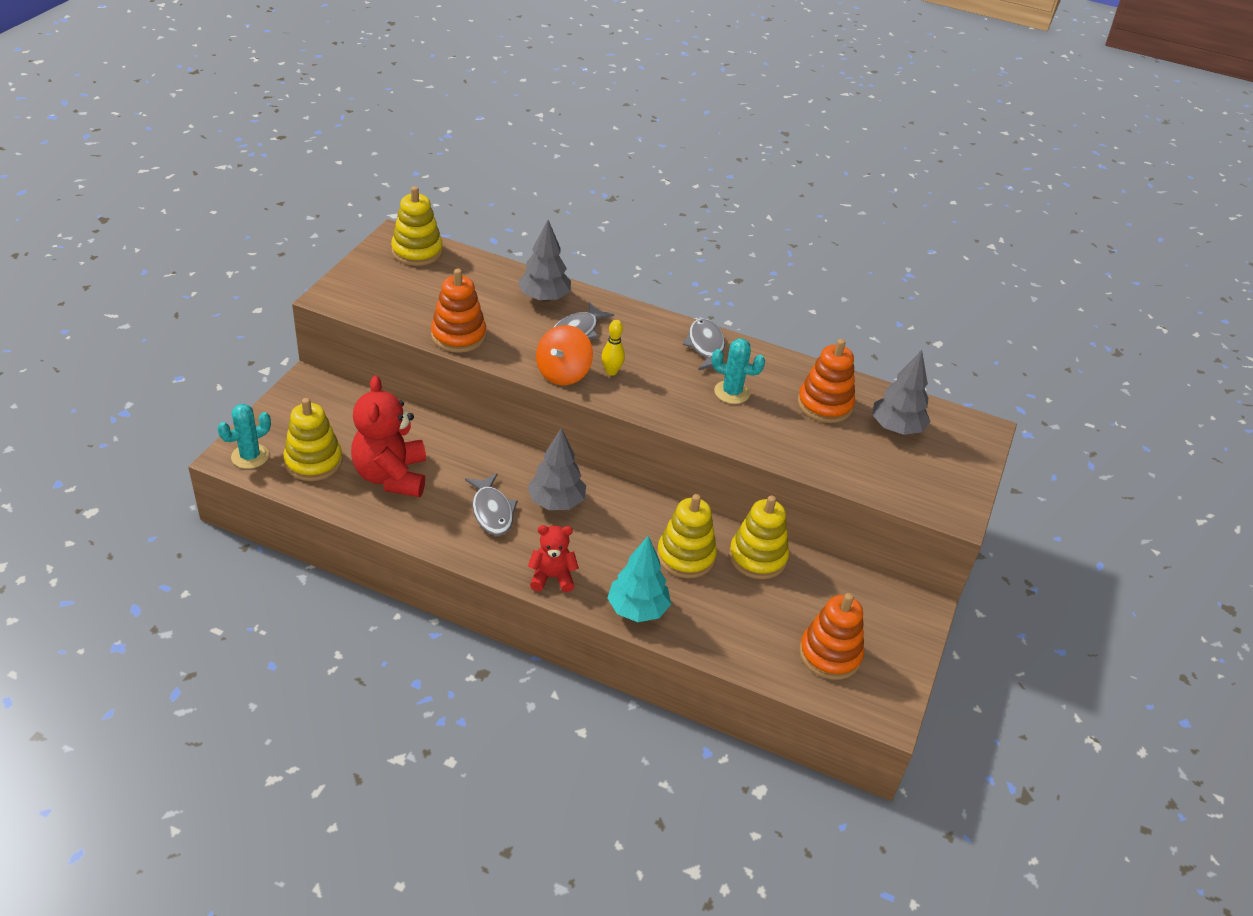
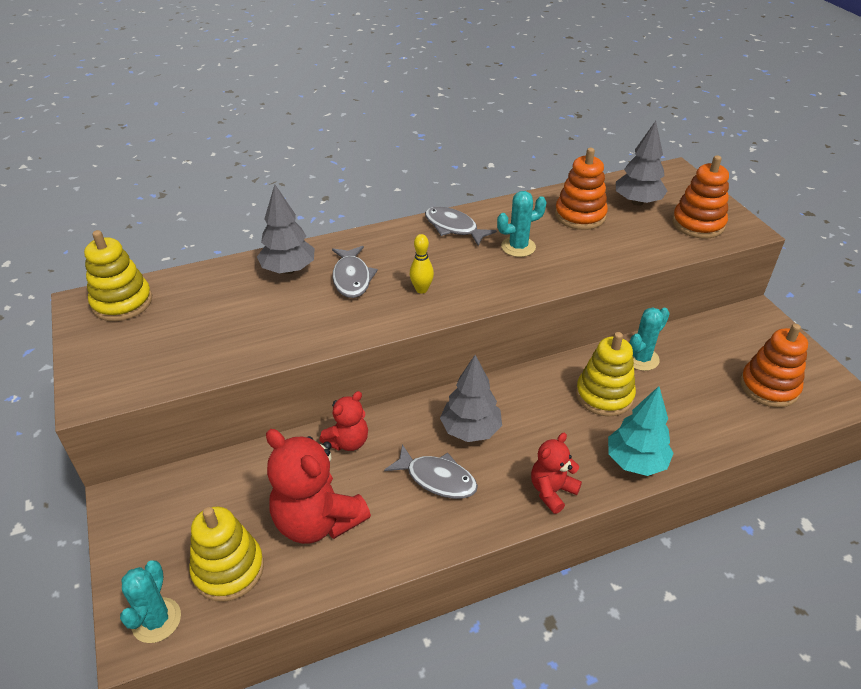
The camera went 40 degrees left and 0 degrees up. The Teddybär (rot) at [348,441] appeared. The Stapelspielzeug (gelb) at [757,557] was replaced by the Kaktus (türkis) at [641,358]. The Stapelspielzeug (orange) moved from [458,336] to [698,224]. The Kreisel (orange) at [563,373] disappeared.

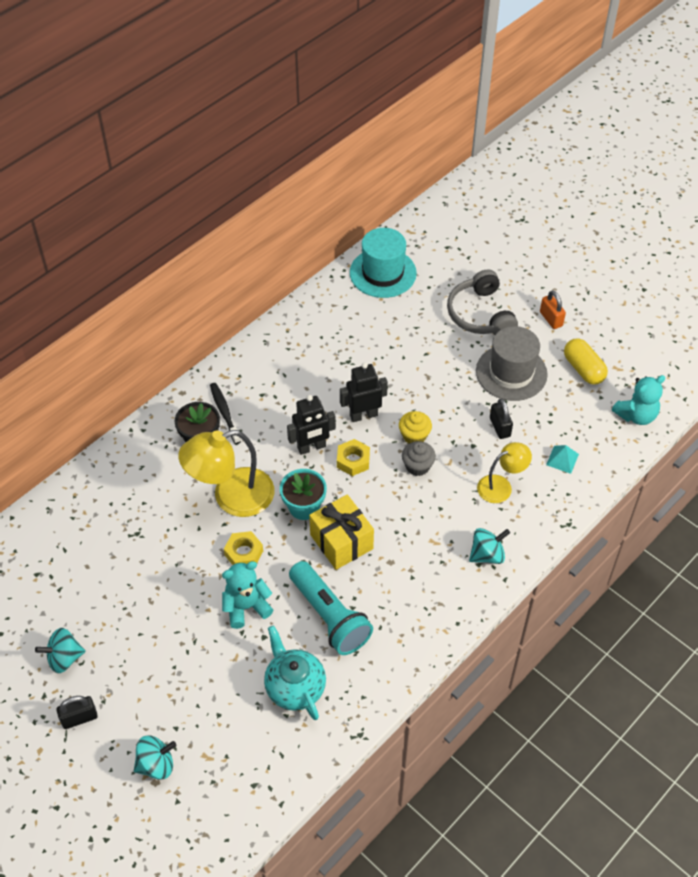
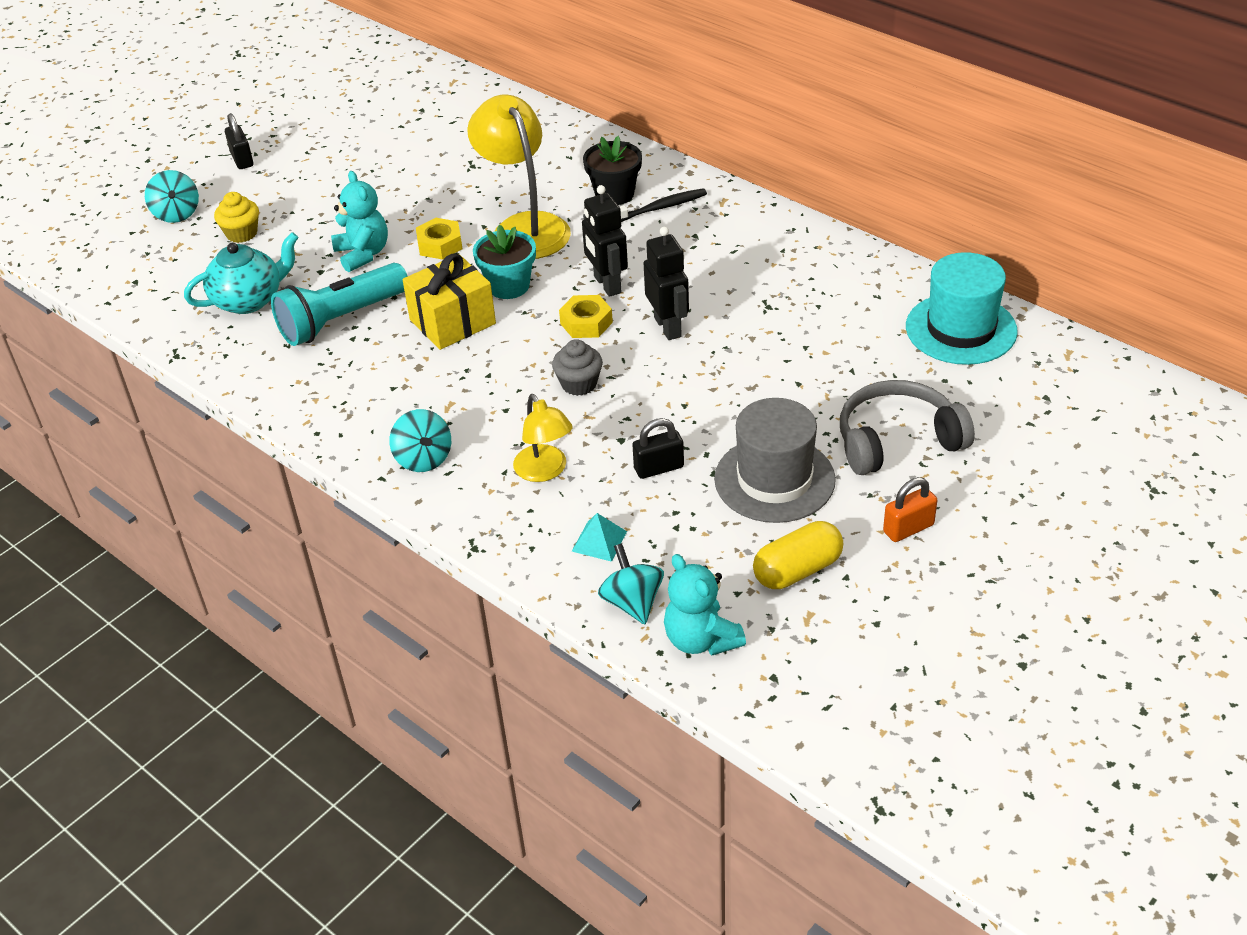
The camera went 90 degrees right and 10 degrees down. The Muffin (gelb) moved from [414,436] to [241,233]. The Kreisel (türkis) moved from [64,658] to [632,602].

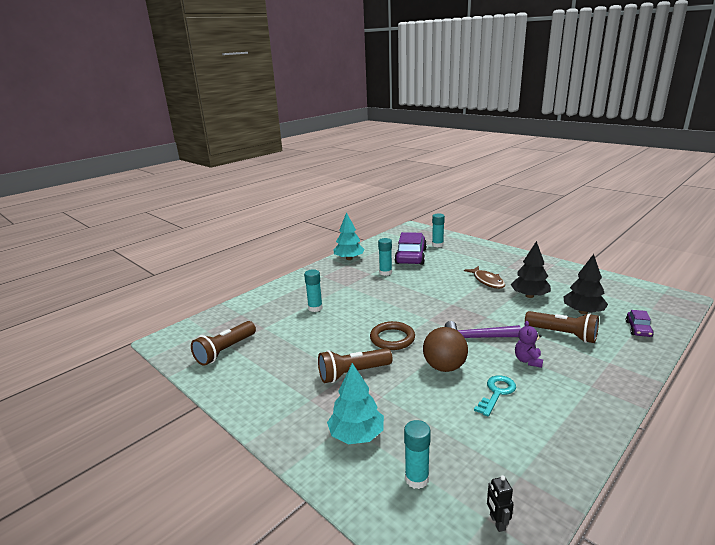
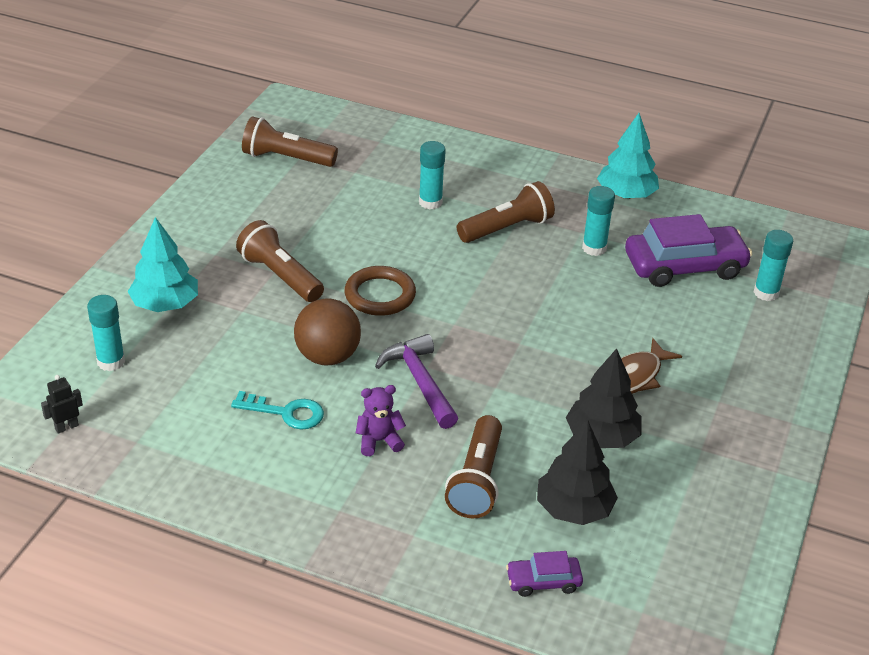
The camera went 65 degrees right and 15 degrees up. The Taschenlampe (braun) at [507,228] appeared.

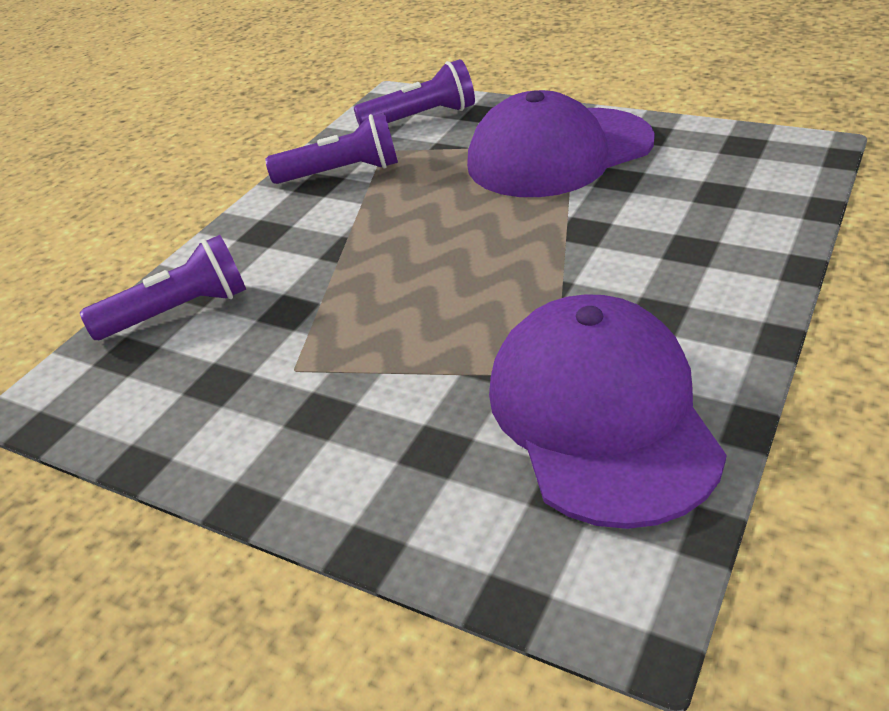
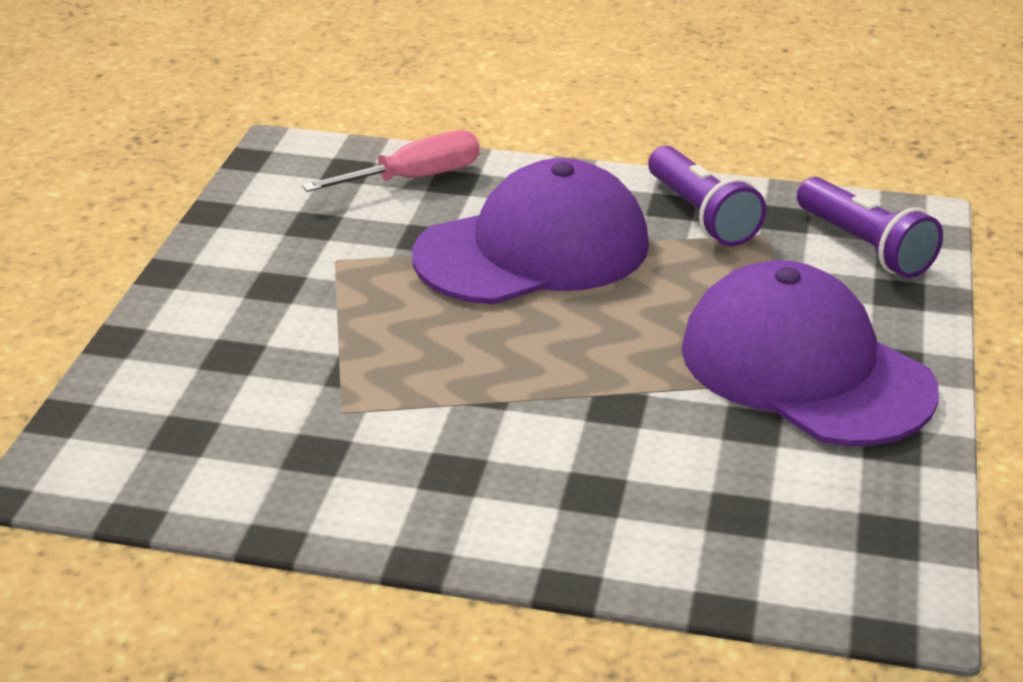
The camera went 70 degrees right and 5 degrees down. The Taschenlampe (lila) at [178,311] was replaced by the Schraubenzieher (rosa) at [414,178]. The Kappe (lila) moved from [601,415] to [533,250].

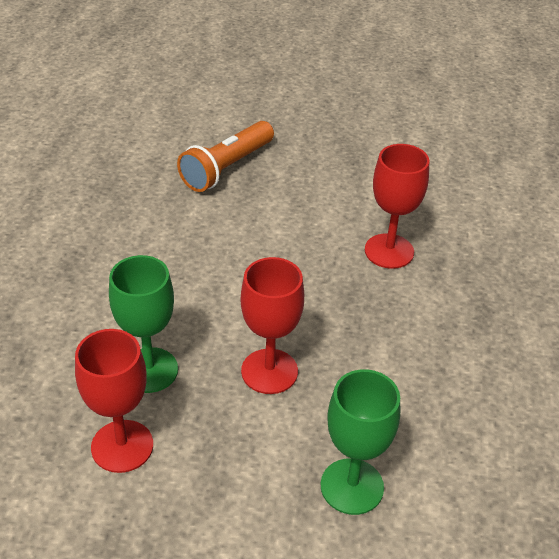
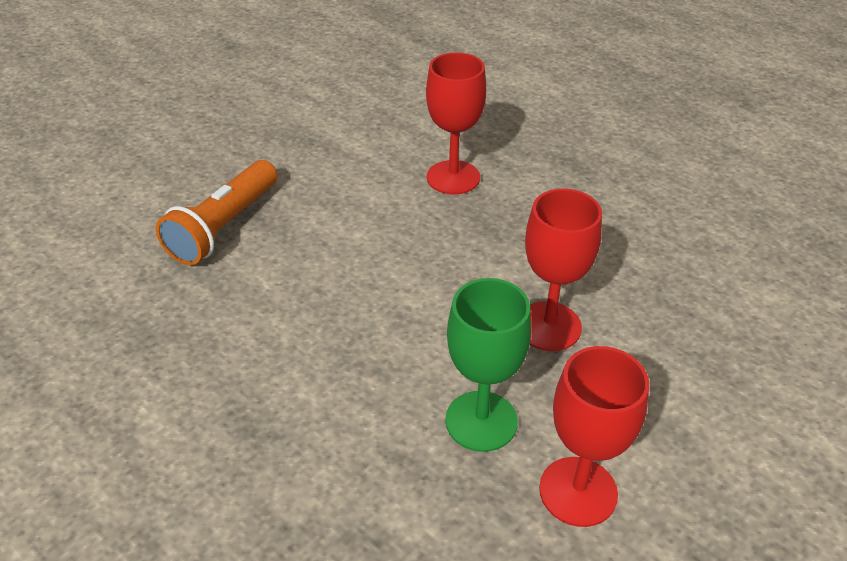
The camera went 55 degrees left and 0 degrees up. The Taschenlampe (orange) at [227,168] turned 45 degrees clockwise. The Kelch (grün) at [352,486] disappeared.

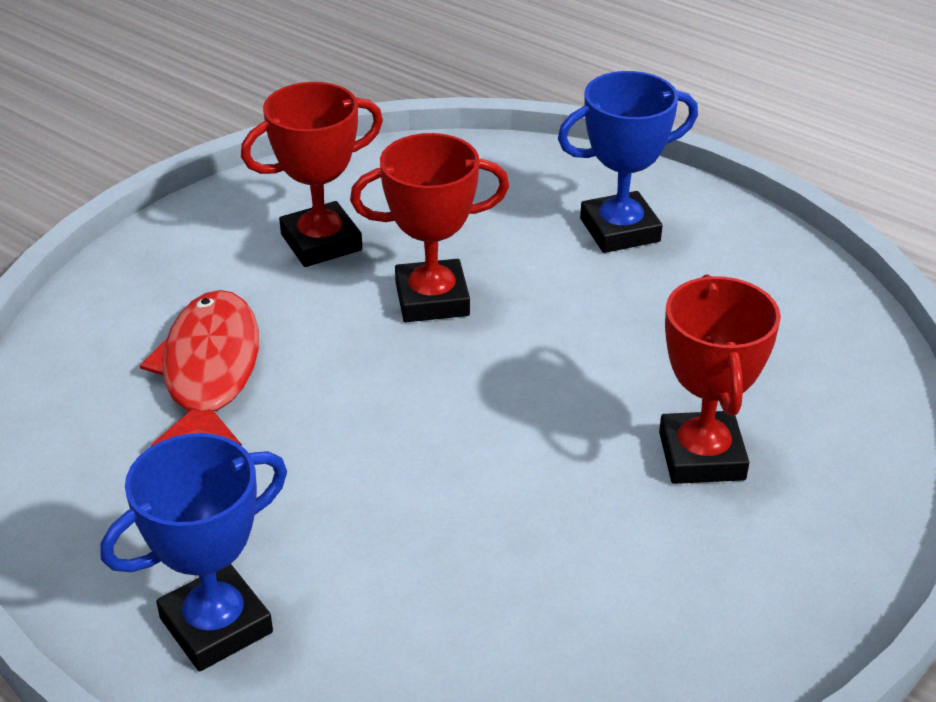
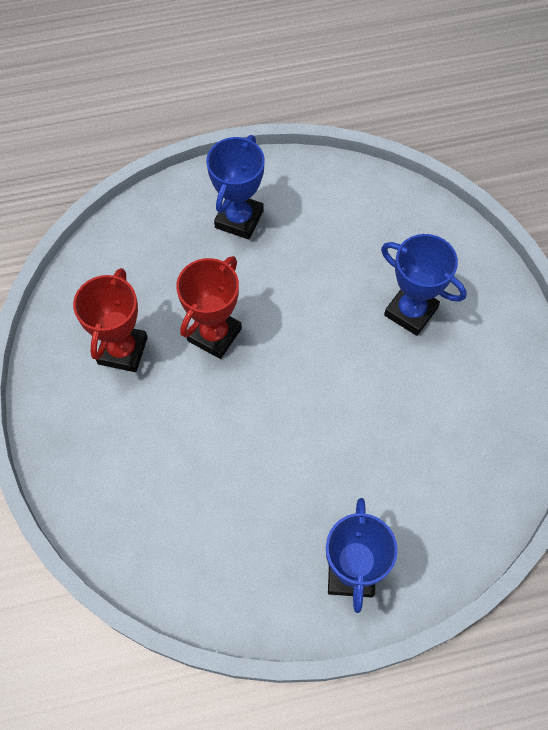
The camera went 50 degrees left and 25 degrees up. The Pokal (rot) at [701,456] became the Pokal (blau) at [411,311]. The Fisch (rot) at [210,372] disappeared.

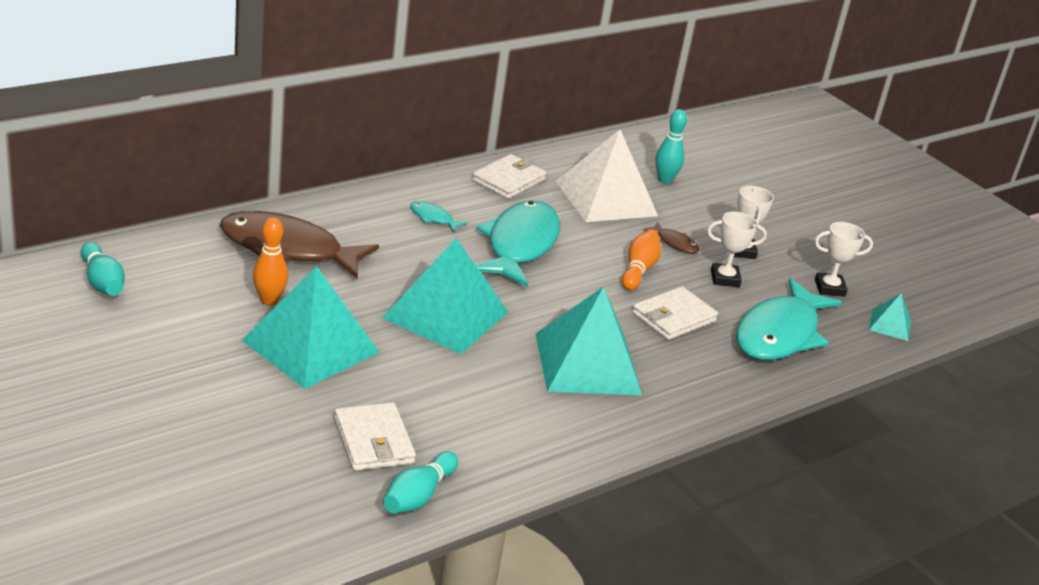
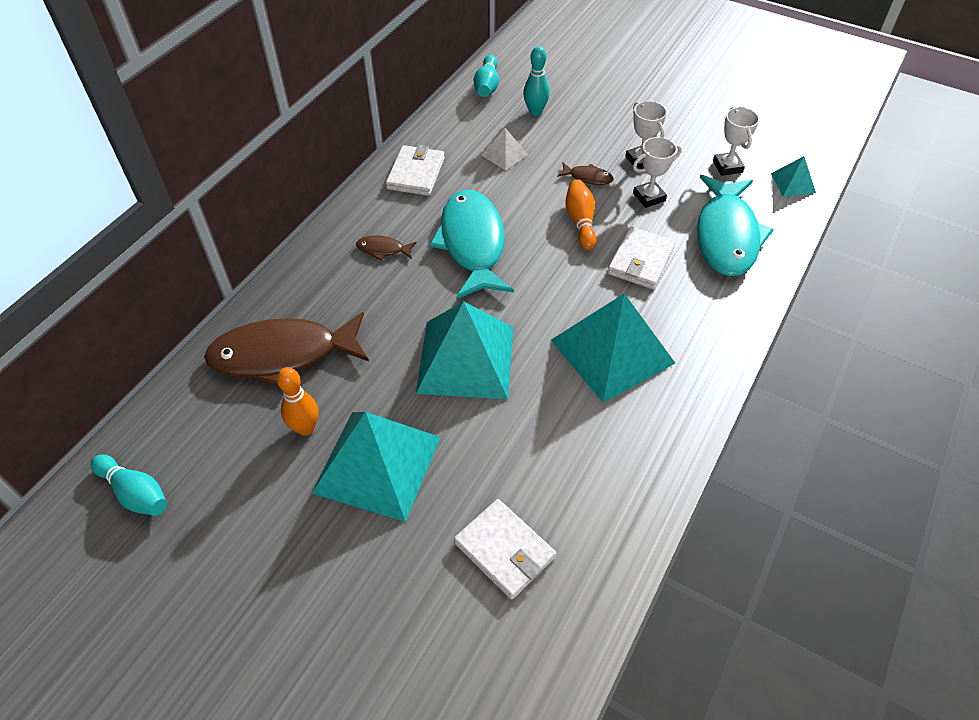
The camera went 20 degrees left and 20 degrees up. The Fisch (türkis) at [433,218] became the Fisch (braun) at [383,249]. The Bowlingkegel (türkis) moved from [418,496] to [487,85]. The Pyramide (weiß) at [606,198] changed to 0.46 times the size. The Pokal (weiß) at [829,288] turned 75 degrees counterclockwise.

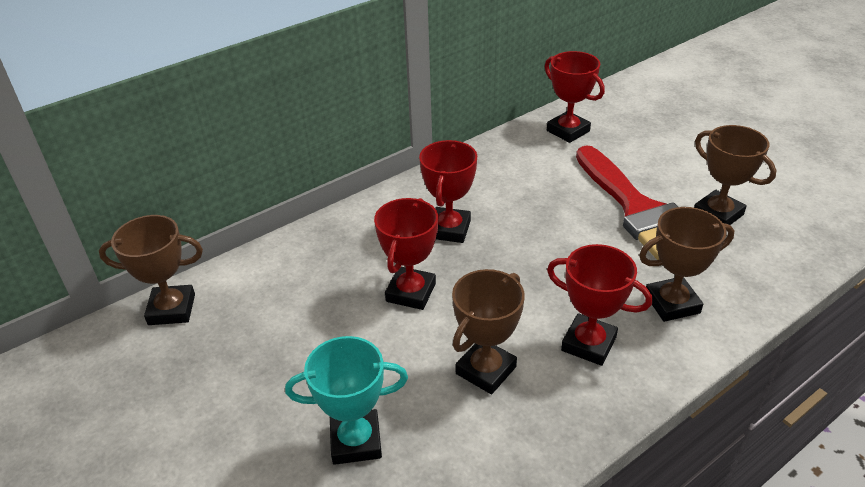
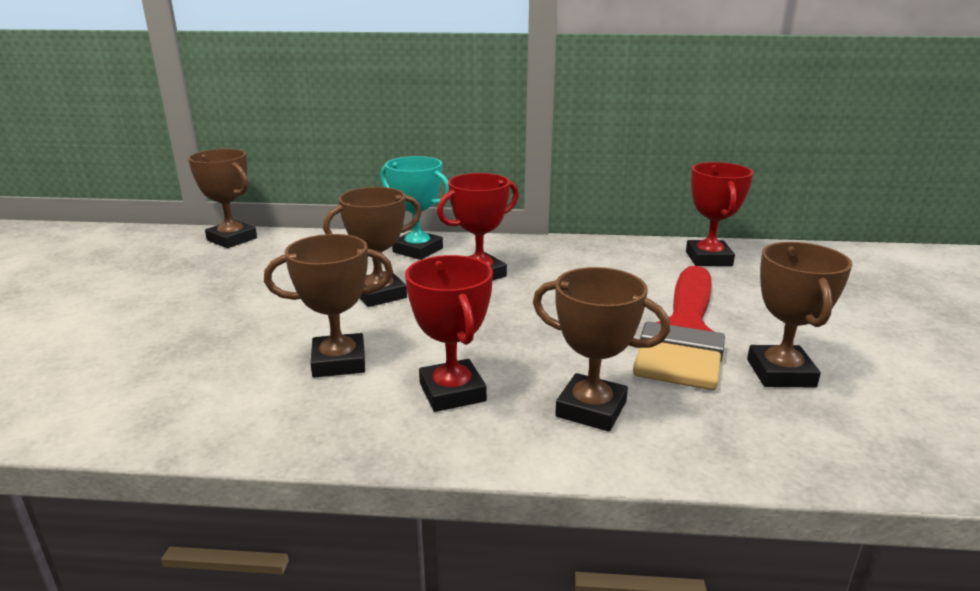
The camera went 40 degrees right and 15 degrees down. The Pokal (rot) at [411,292] became the Pokal (braun) at [379,294]. The Pokal (türkis) moved from [356,441] to [417,250].

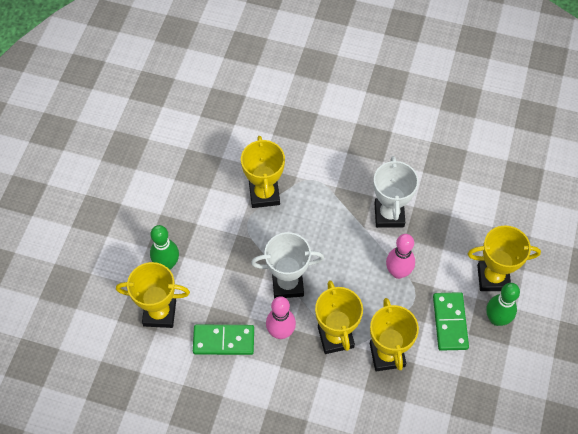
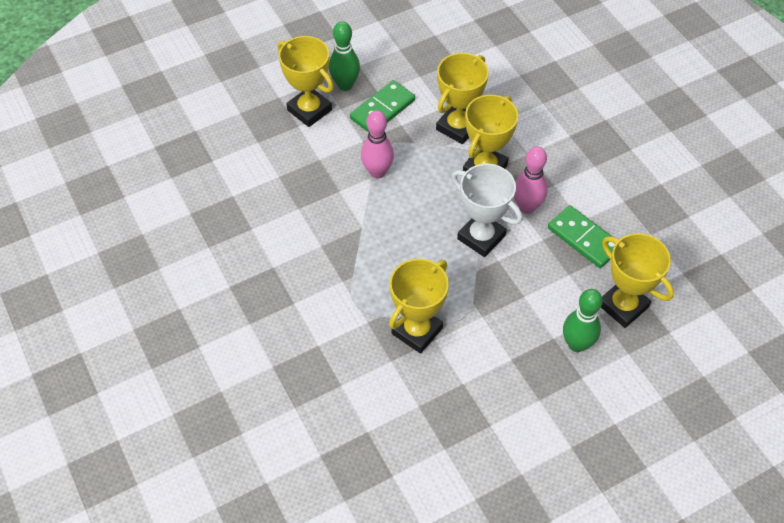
The camera went 135 degrees left and 5 degrees down. The Pokal (weiß) at [389,215] disappeared.

